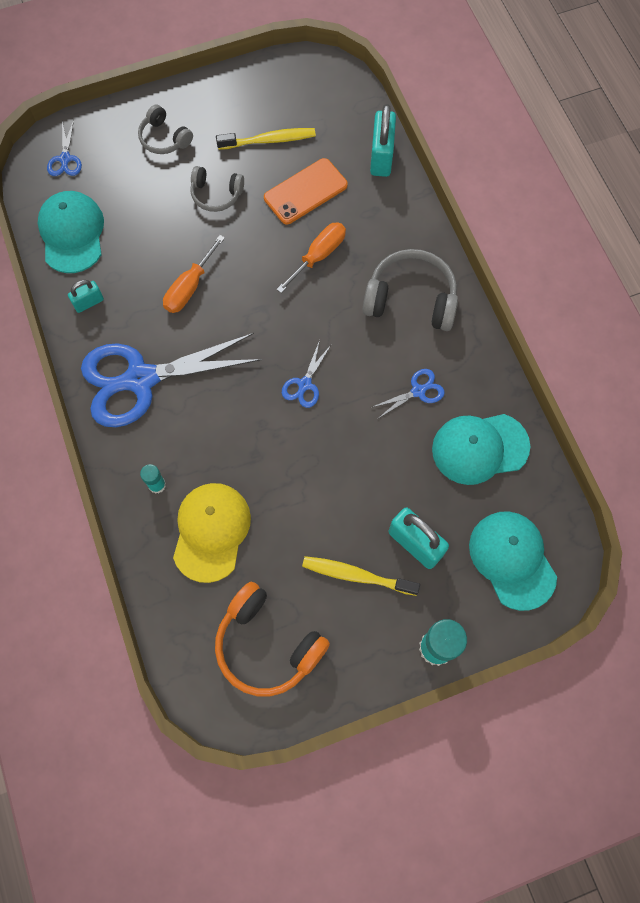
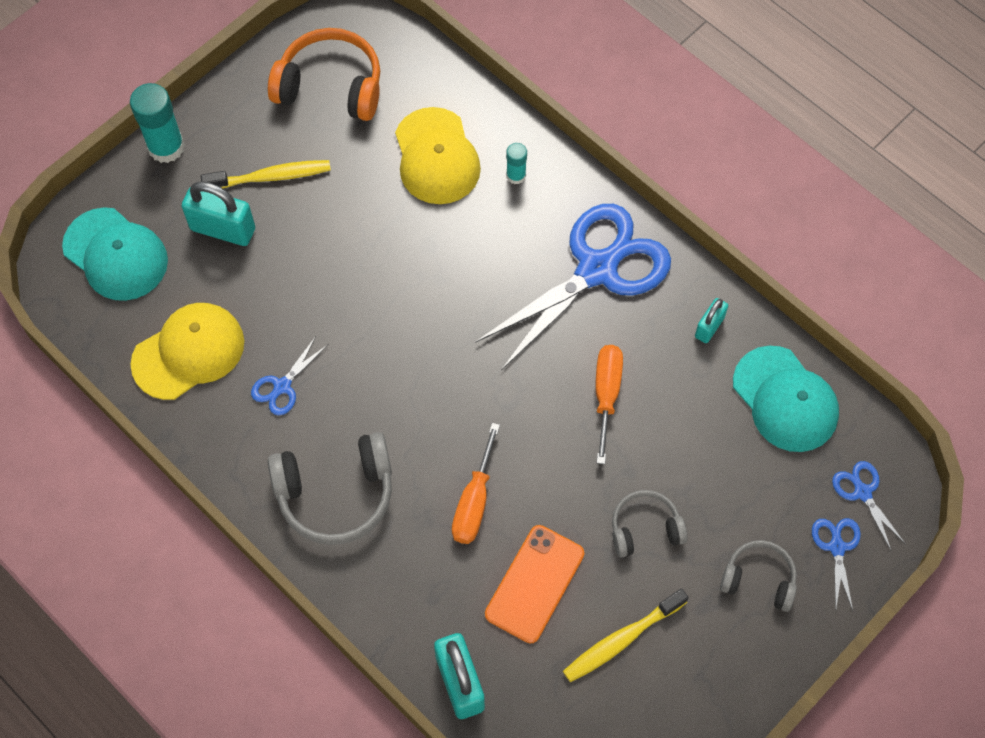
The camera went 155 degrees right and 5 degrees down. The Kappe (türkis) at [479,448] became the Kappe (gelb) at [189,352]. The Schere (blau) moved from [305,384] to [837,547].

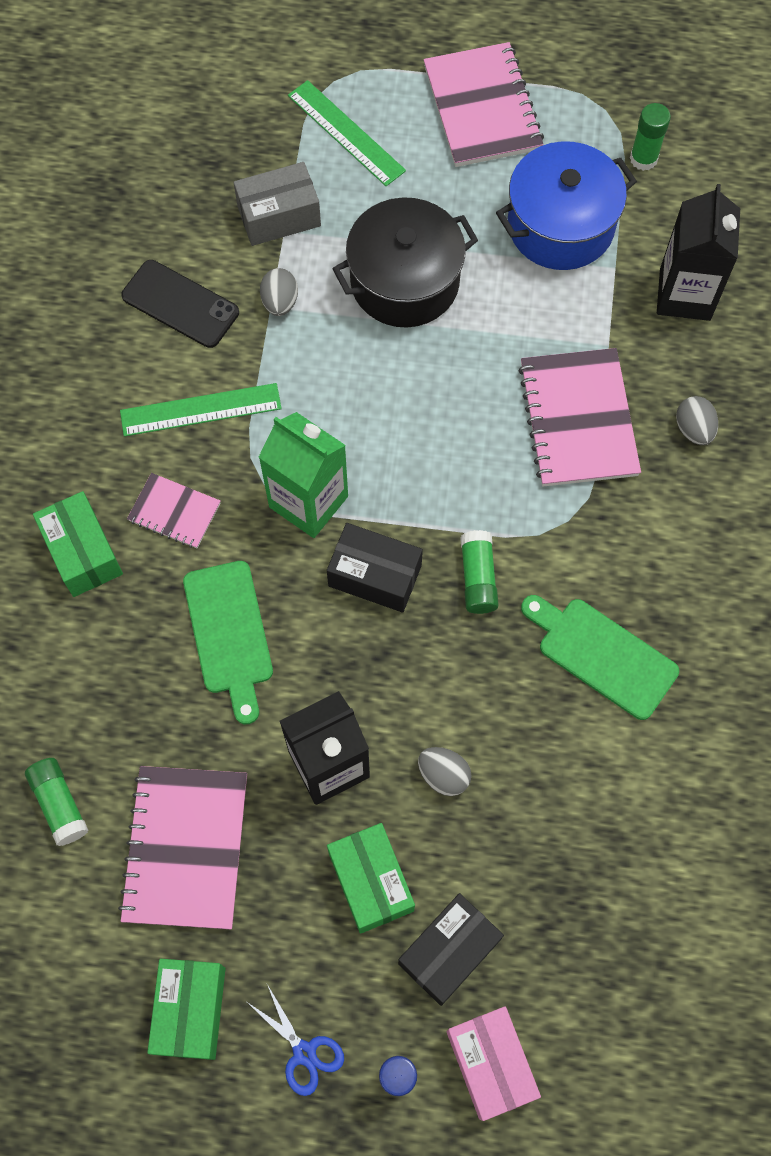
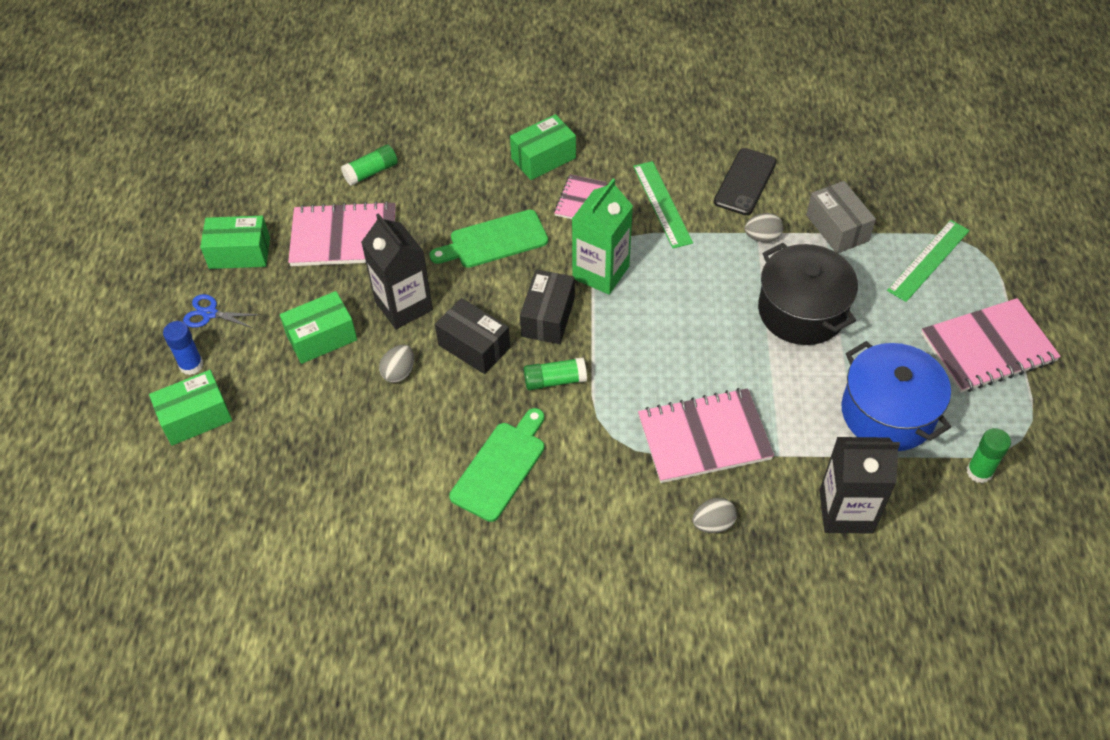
The camera went 85 degrees right and 15 degrees down. The Schachtel (rosa) at [490,1063] became the Schachtel (grün) at [195,417]. The Schere (blau) at [304,1052] turned 60 degrees clockwise. The Schachtel (schwarz) moved from [449,952] to [474,346].

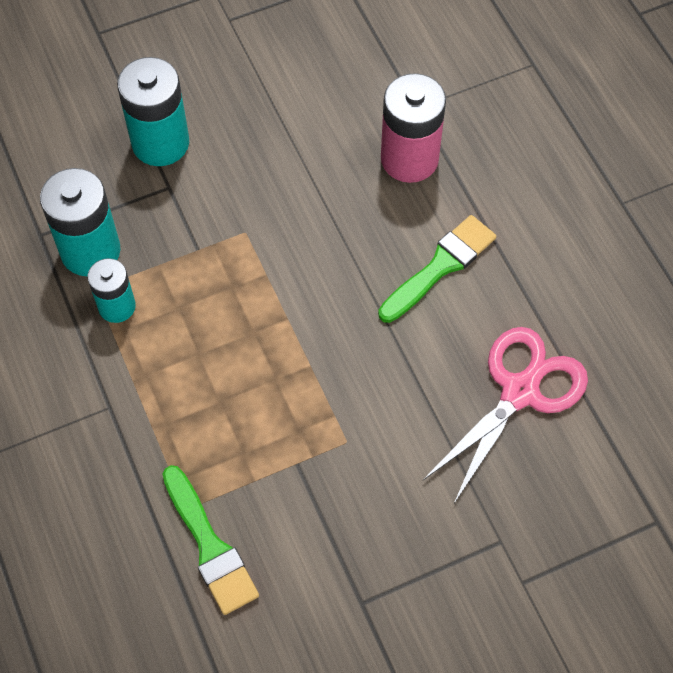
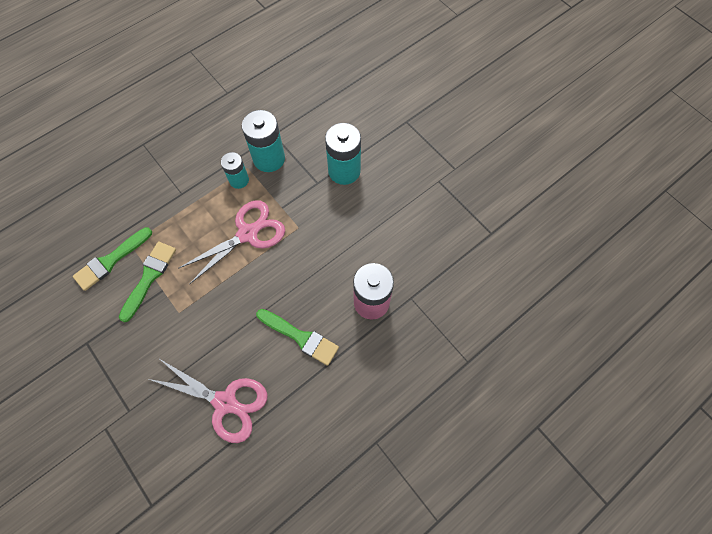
The camera went 75 degrees right and 5 degrees up. The Pinsel (grün) at [149,277] appeared. The Schere (rosa) at [247,234] appeared.

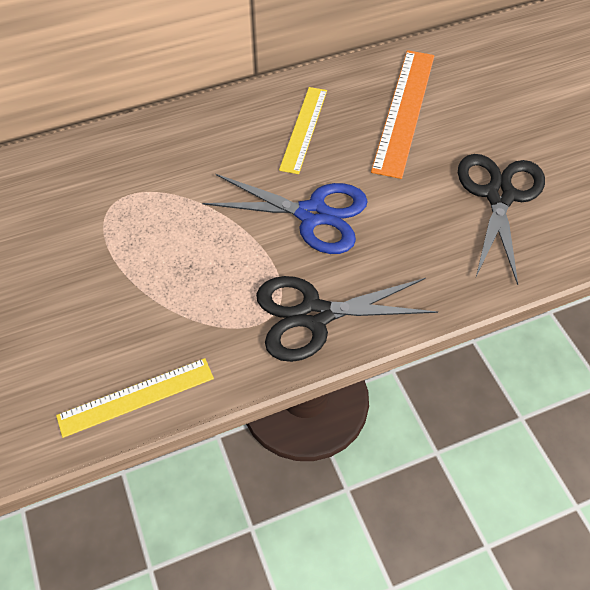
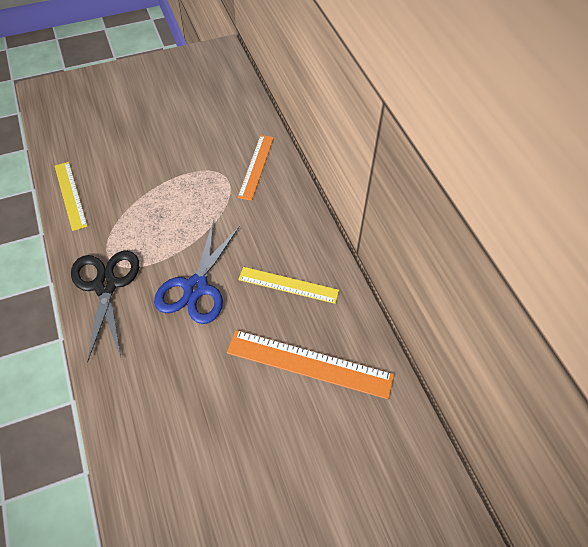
The camera went 90 degrees right and 0 degrees up. The Lineal (orange) at [256,166] appeared. The Schere (schwarz) at [499,196] disappeared.

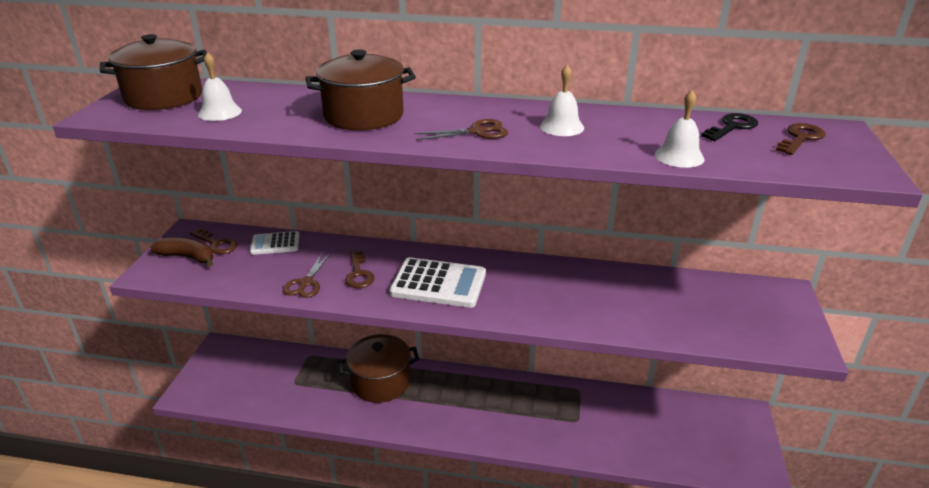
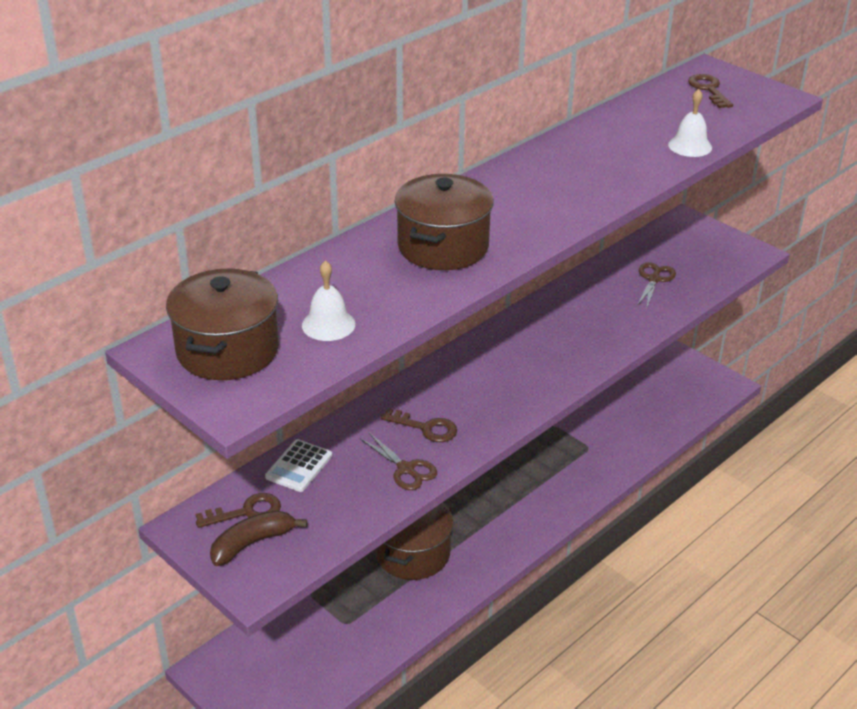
The camera went 55 degrees left and 5 degrees up. The Schere (braun) moved from [477,132] to [654,279]. The Taschenrechner (weiß) at [438,283] disappeared. The Glocke (weiß) at [561,127] disappeared. The Schlüssel (schwarz) at [732,127] disappeared.

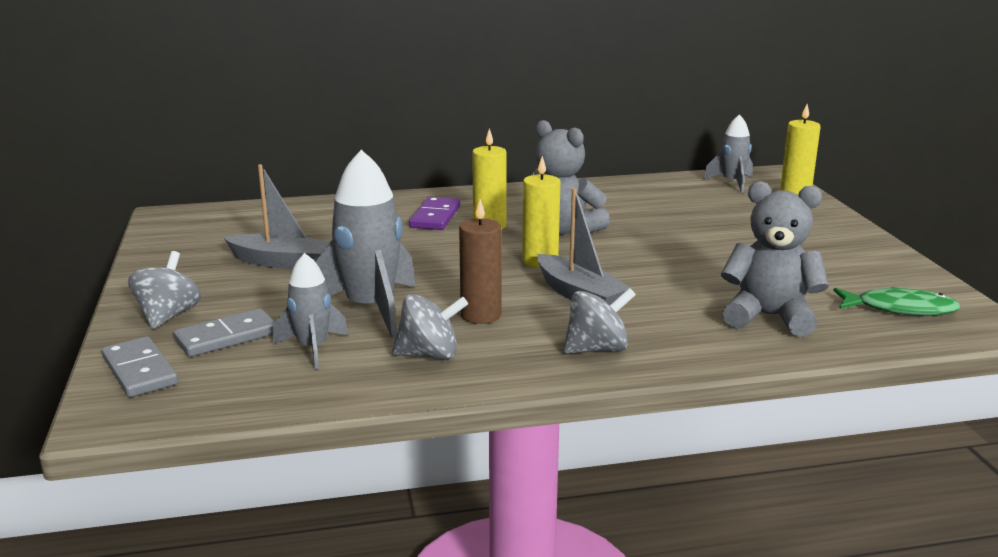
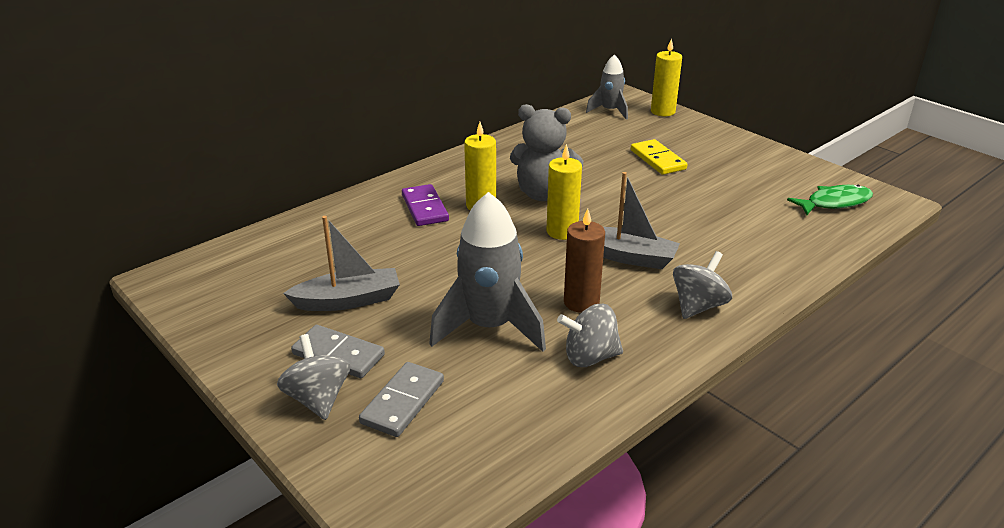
The camera went 30 degrees left and 10 degrees up. The Dominostein (grau) moved from [140,371] to [338,354]. The Kreisel (grau) at [429,355] turned 150 degrees counterclockwise. The Dominostein (gelb) at [657,160] appeared. The Rakete (grau) at [312,348] disappeared. The Teddybär (grau) at [769,317] disappeared.

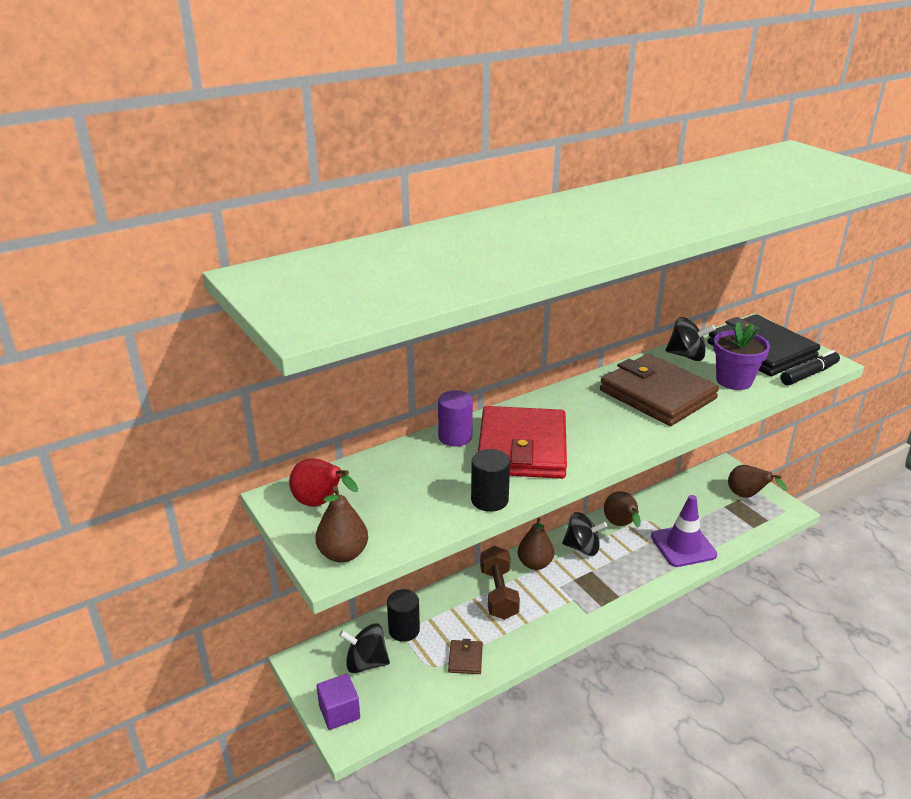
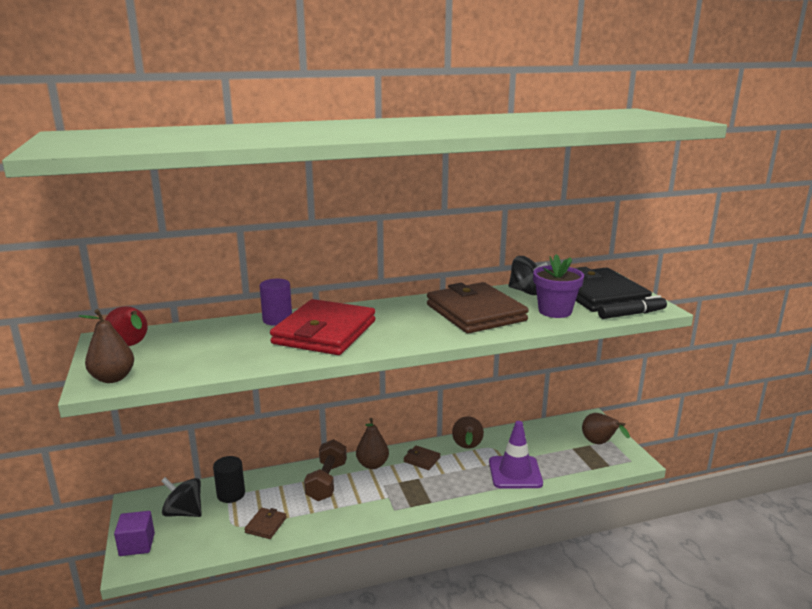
The camera went 15 degrees right and 10 degrees down. The Kreisel (schwarz) at [582,547] was replaced by the Geldbörse (braun) at [422,459]. The Vollzylinder (schwarz) at [489,500] disappeared.

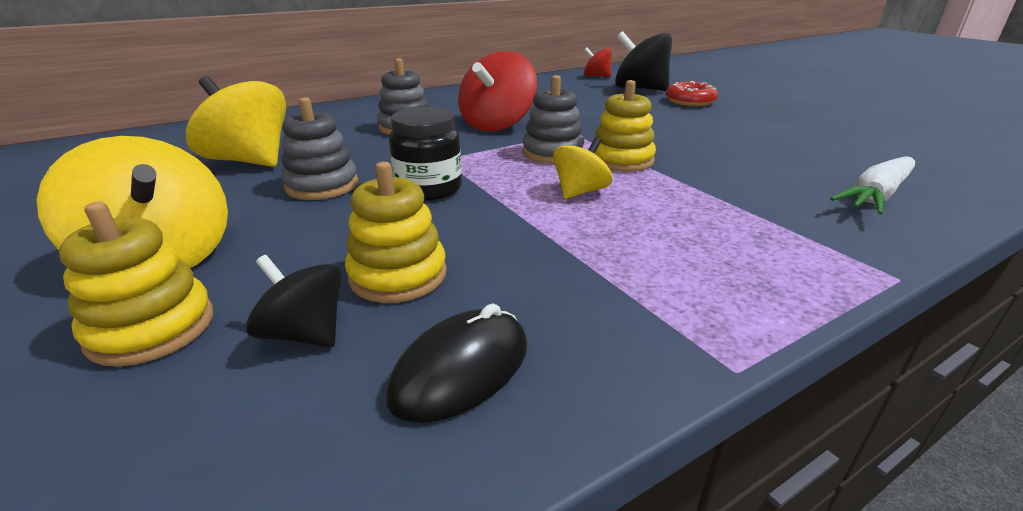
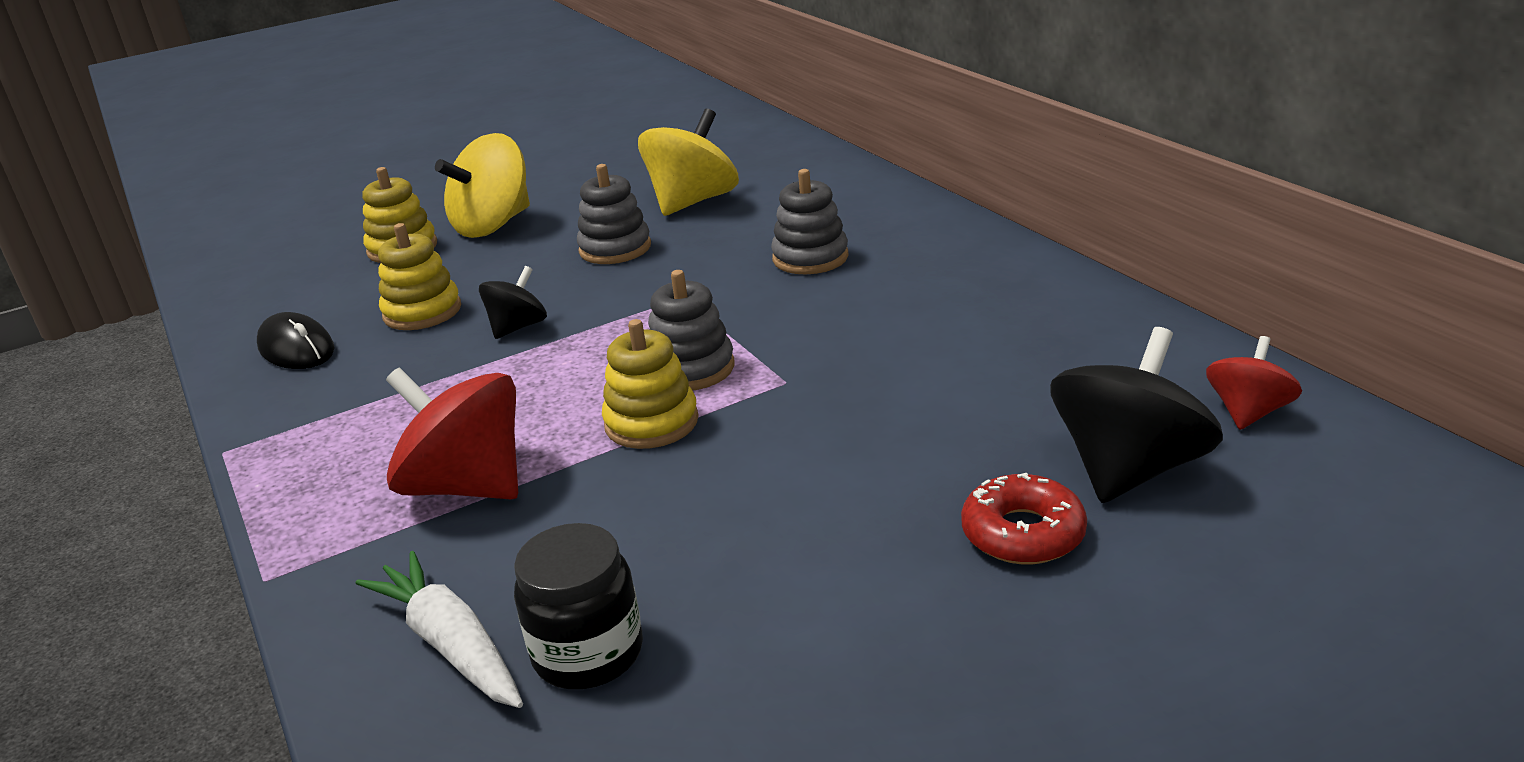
The camera went 95 degrees right and 0 degrees up. The Kreisel (rot) moved from [497,124] to [467,486]. The Kreisel (schwarz) moved from [305,333] to [518,327]. The Einmachglas (schwarz) moved from [429,189] to [588,653]. The Kreisel (gelb) at [580,192] disappeared.

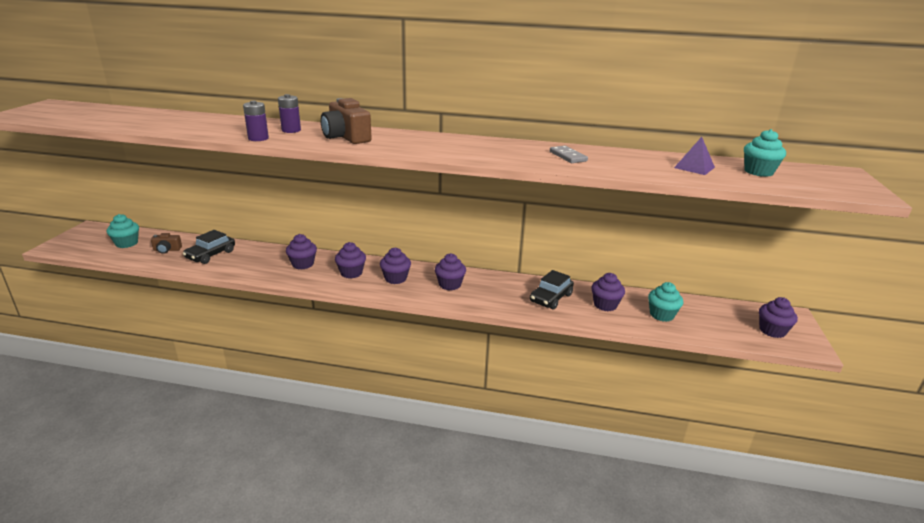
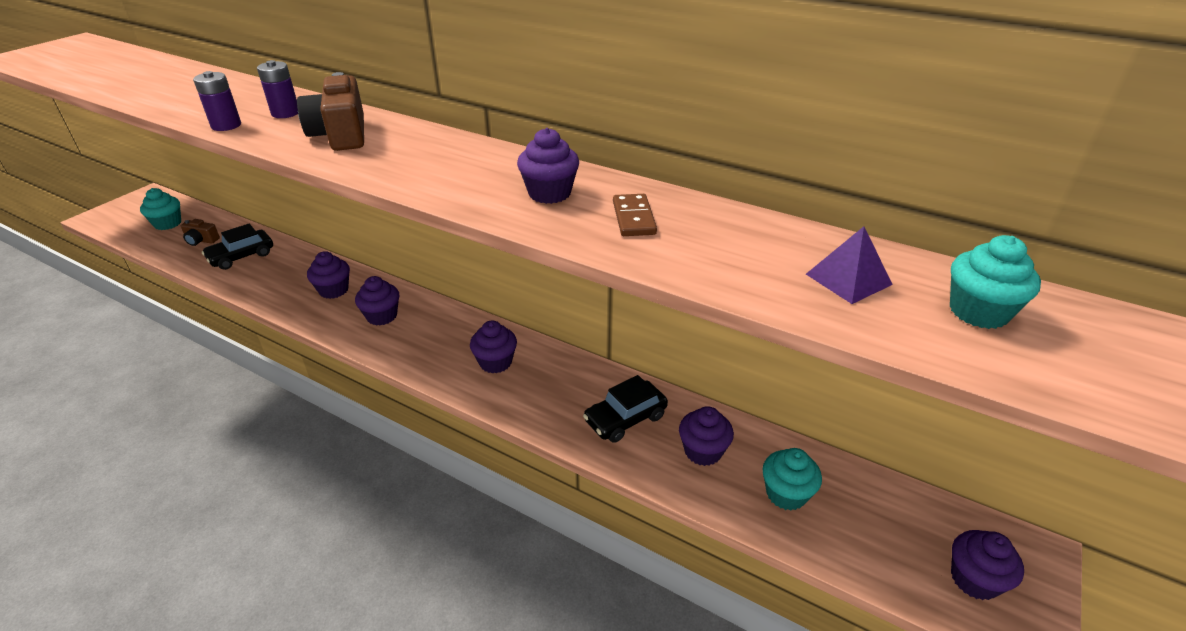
The camera went 20 degrees right and 10 degrees up. The Muffin (lila) moved from [395,278] to [549,193]. The Dominostein (grau) at [568,156] became the Dominostein (braun) at [633,218].

